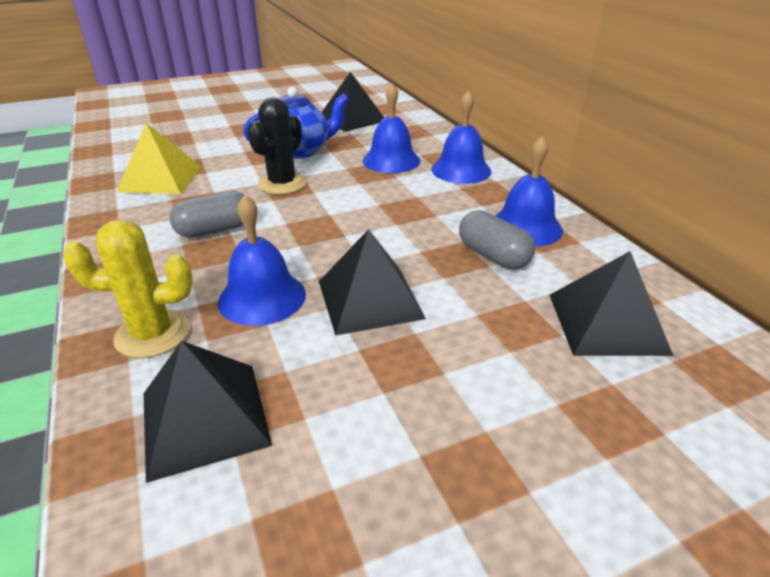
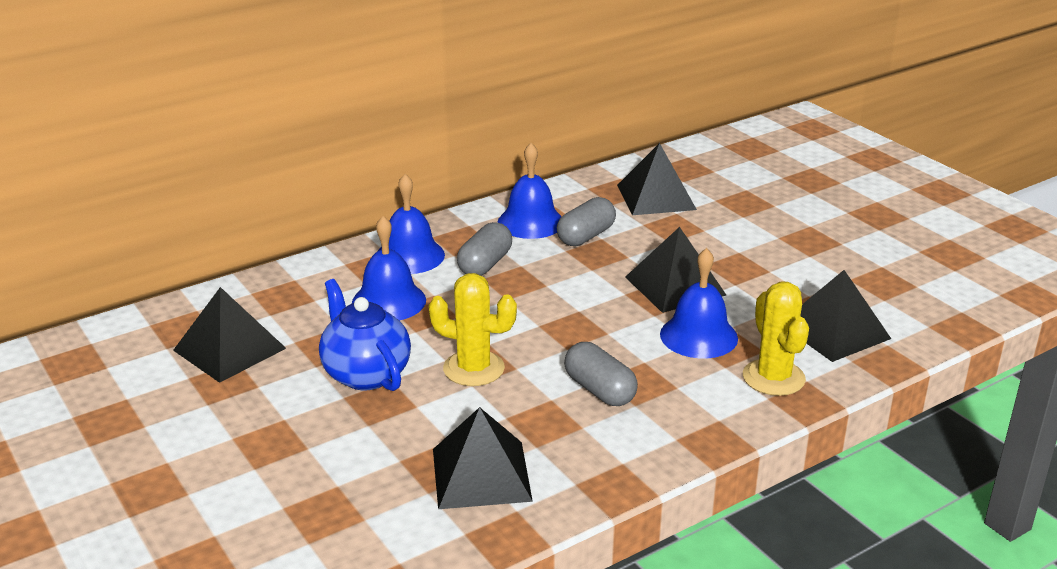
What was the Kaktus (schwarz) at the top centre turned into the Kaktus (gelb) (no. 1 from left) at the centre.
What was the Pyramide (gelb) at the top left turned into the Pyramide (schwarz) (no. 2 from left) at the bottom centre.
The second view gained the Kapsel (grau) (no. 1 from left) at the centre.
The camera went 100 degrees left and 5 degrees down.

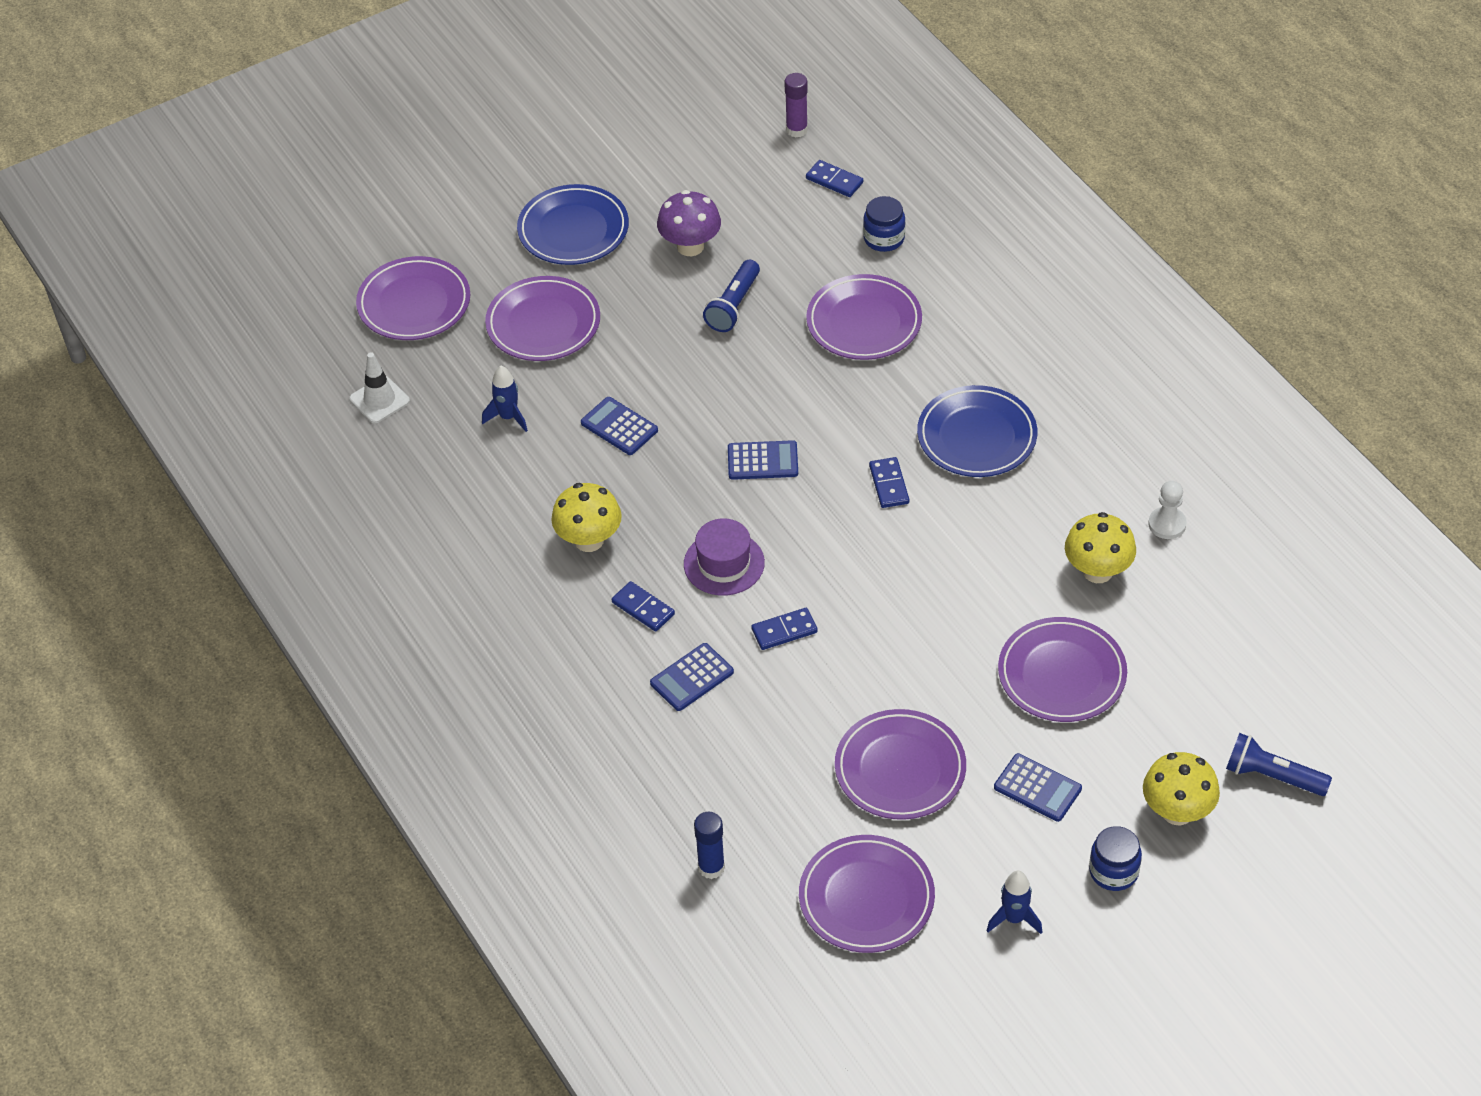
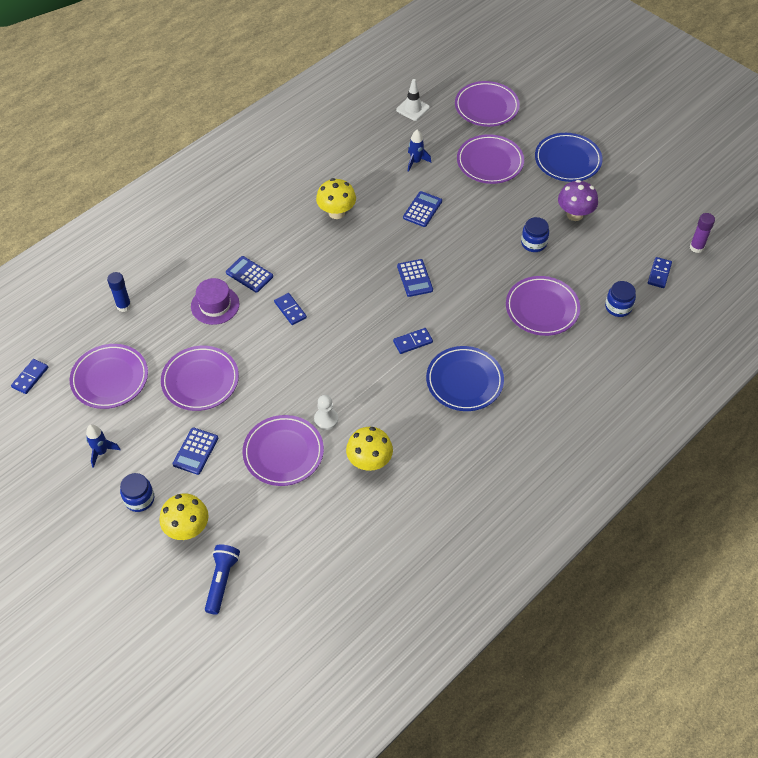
The Dominostein (blau) (no. 1 from left) ended up elsewhere, having gone from the centre to the middle left.
The Hut (lila) ended up elsewhere, having gone from the centre to the middle left.
The Bauer (weiß) ended up elsewhere, having gone from the middle right to the centre.
Where the Taschenlampe (blau) (no. 1 from left) stood at the top centre, the Einmachglas (blau) (no. 2 from left) came to stand at the top right.
The camera went 75 degrees right and 5 degrees up.

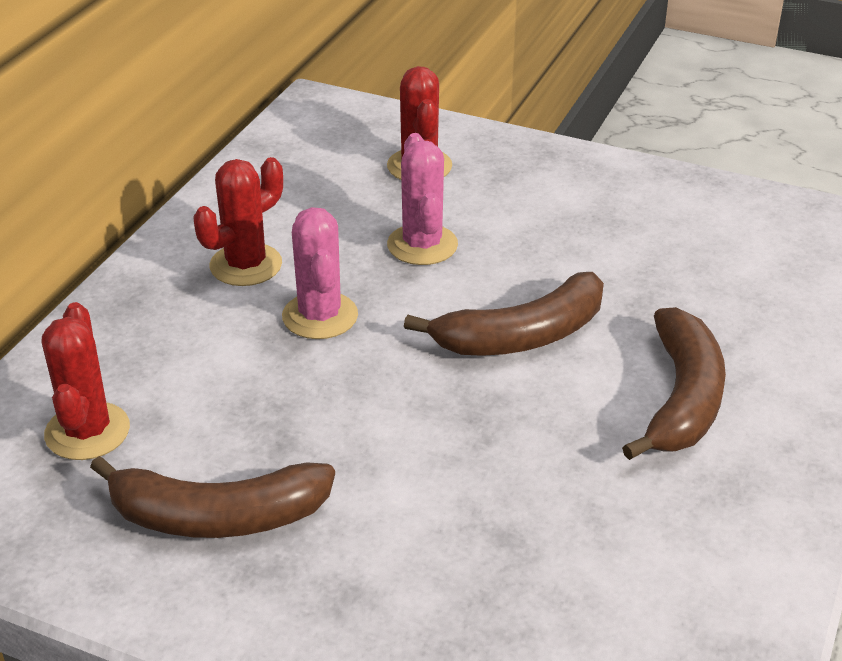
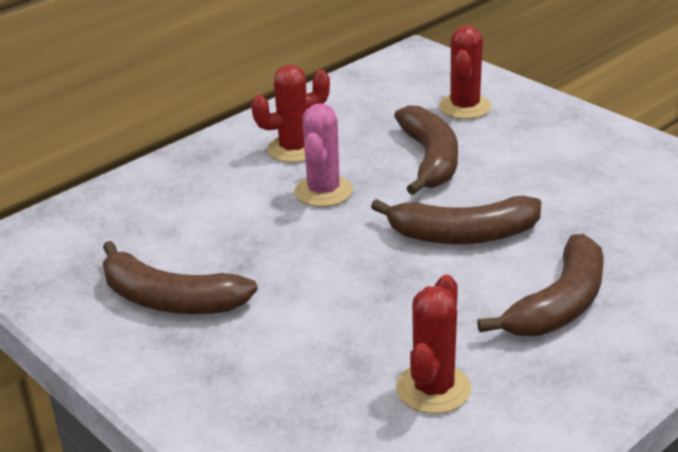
Where the Kaktus (rosa) (no. 2 from left) stood at the top centre, the Banane (braun) (no. 2 from left) came to stand at the top centre.
The Kaktus (rot) (no. 1 from left in the first image) ended up elsewhere, having gone from the middle left to the bottom centre.
The camera went 25 degrees right and 5 degrees down.

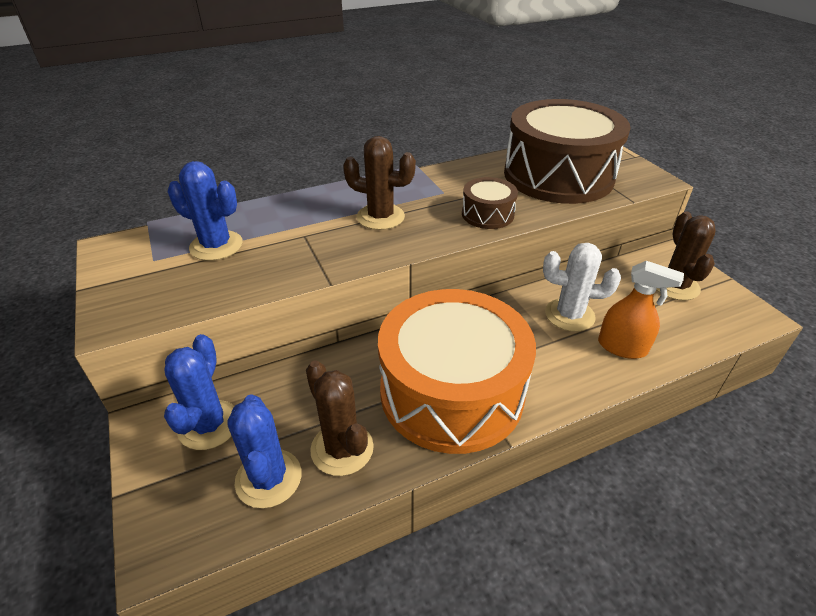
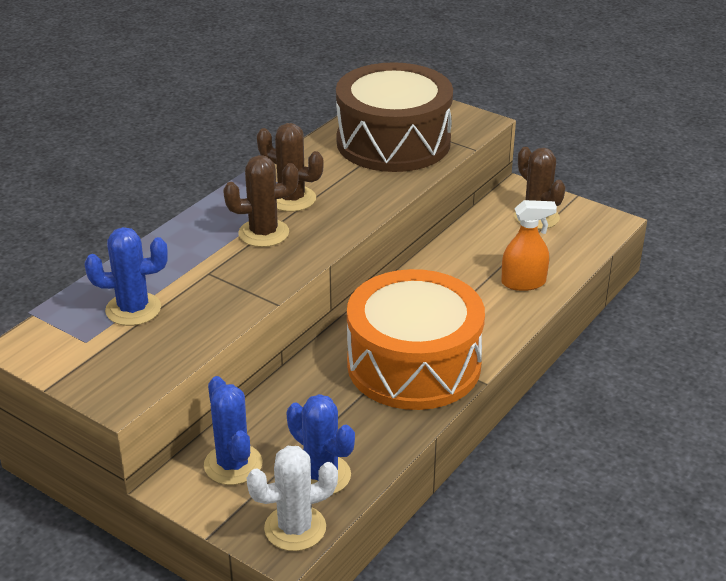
The Kaktus (weiß) ended up elsewhere, having gone from the middle right to the bottom centre.
The Kaktus (braun) (no. 1 from left in the first image) ended up elsewhere, having gone from the bottom centre to the top centre.
The second view lost the Trommel (braun) (no. 1 from left) at the top centre.
The camera went 30 degrees left and 5 degrees down.

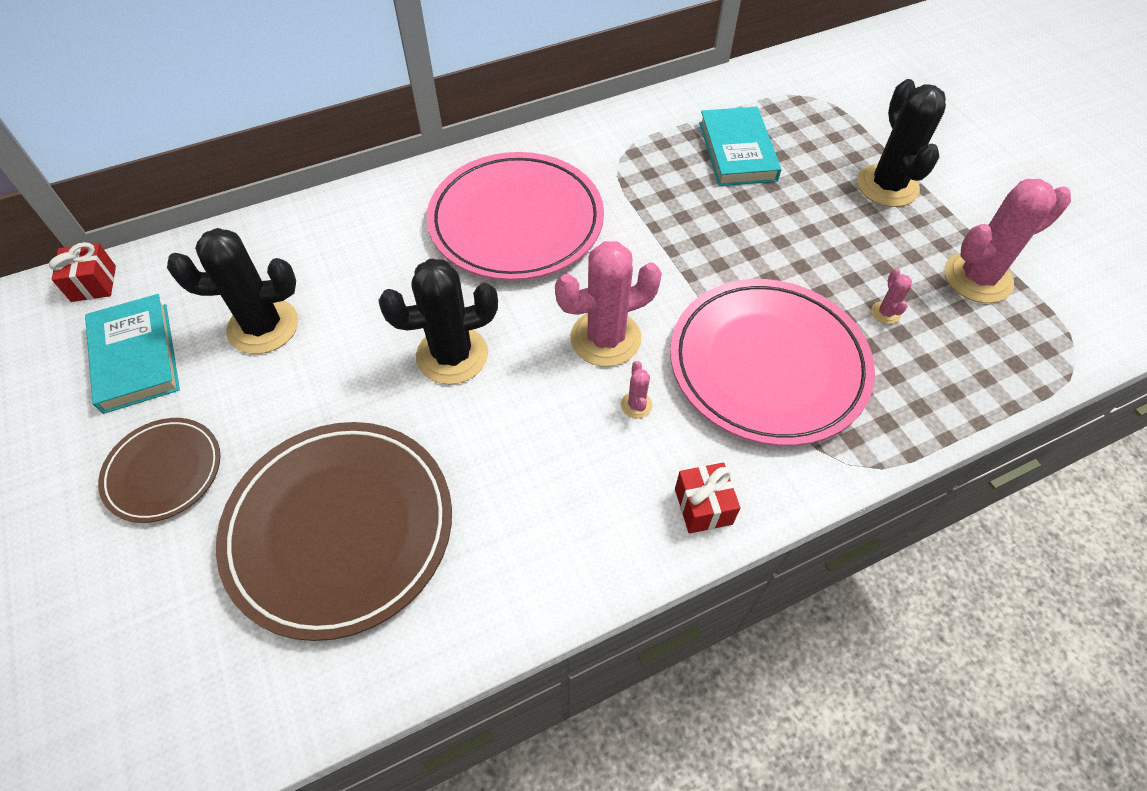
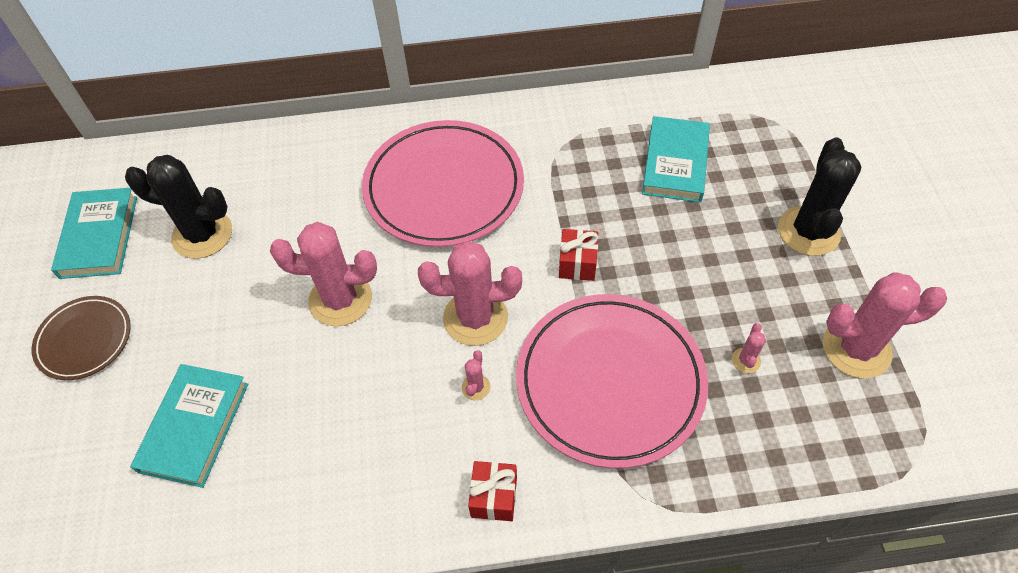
Where the Teller (braun) (no. 2 from left) stood at the bottom left, the Buch (türkis) (no. 2 from left) came to stand at the bottom left.
What was the Kaktus (schwarz) (no. 2 from left) at the centre turned into the Kaktus (rosa) (no. 1 from left) at the middle left.
The Geschenk (rot) (no. 1 from left in the first image) ended up elsewhere, having gone from the middle left to the centre.
The camera went 20 degrees right and 0 degrees up.

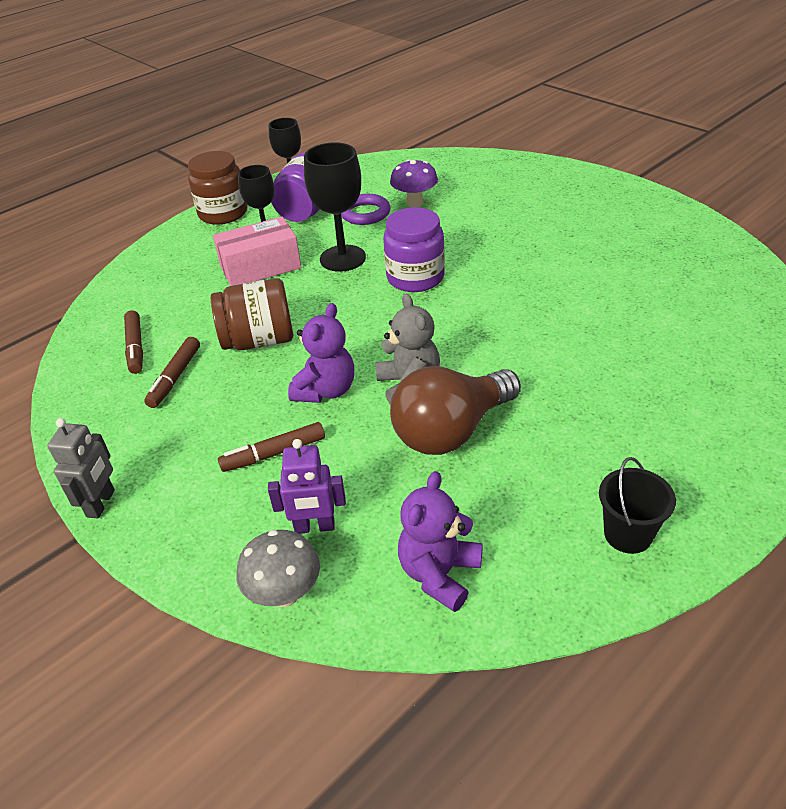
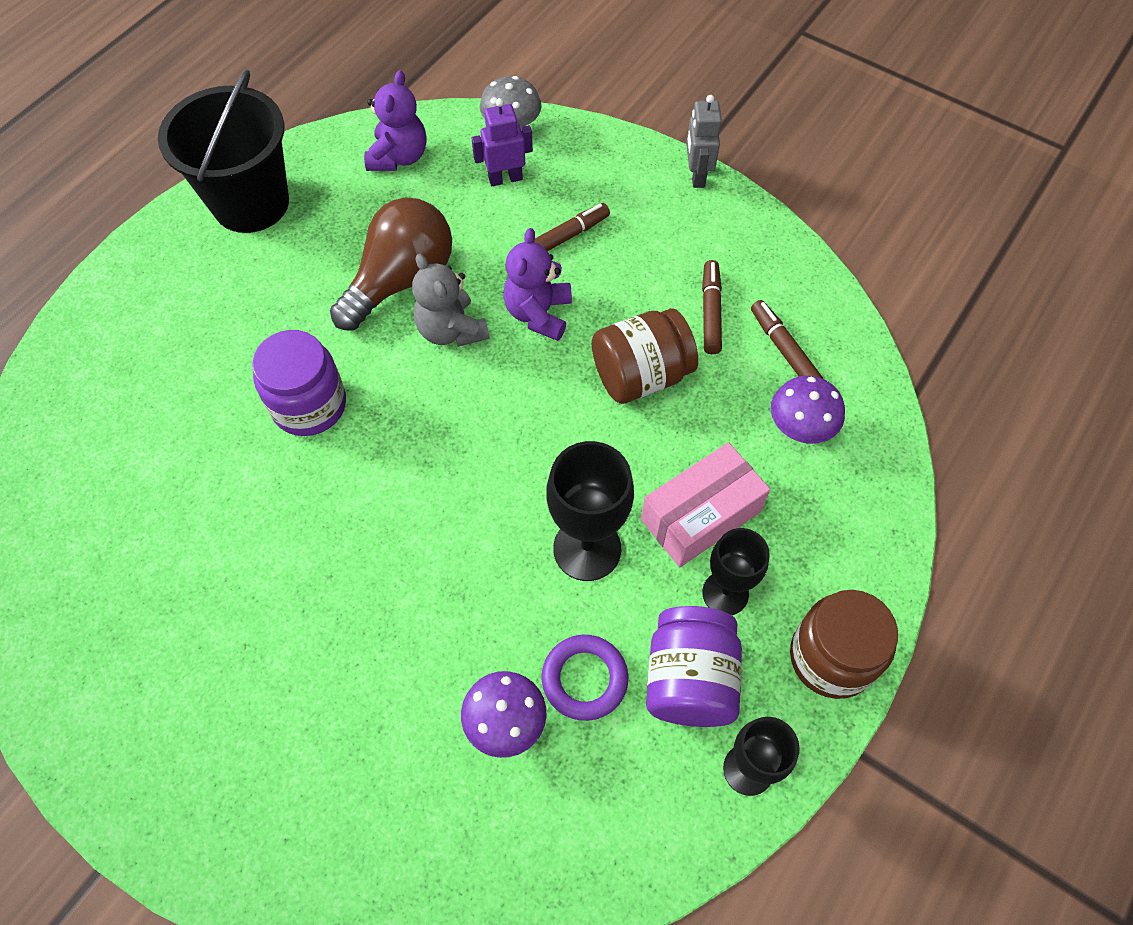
The size of the Eimer (schwarz) at the middle right changed by a factor of 2.01.
The Einmachglas (lila) (no. 2 from left in the first image) ended up elsewhere, having gone from the top centre to the middle left.
The second view gained the Pilz (lila) (no. 2 from left) at the middle right.
The camera went 165 degrees right and 20 degrees up.

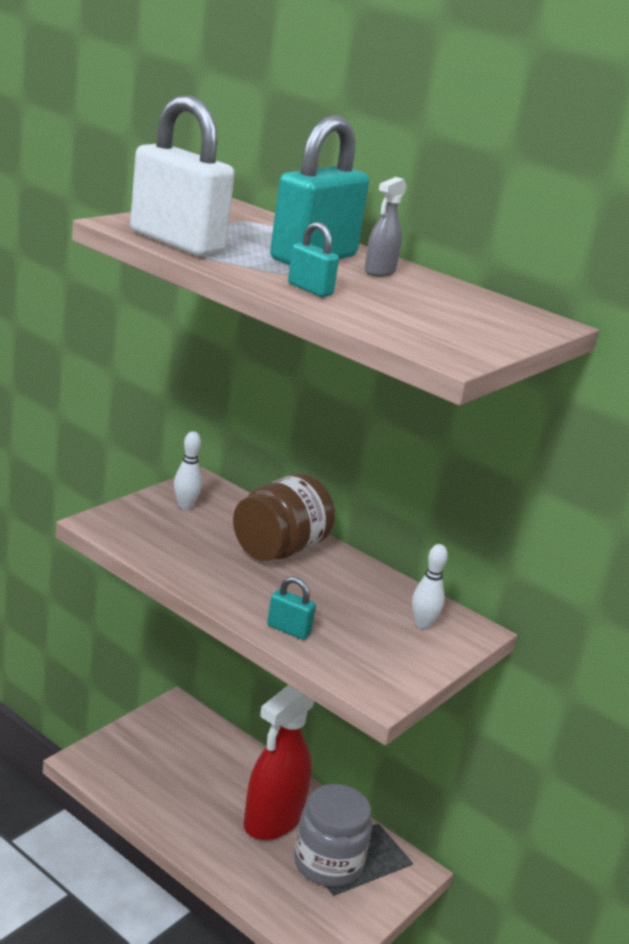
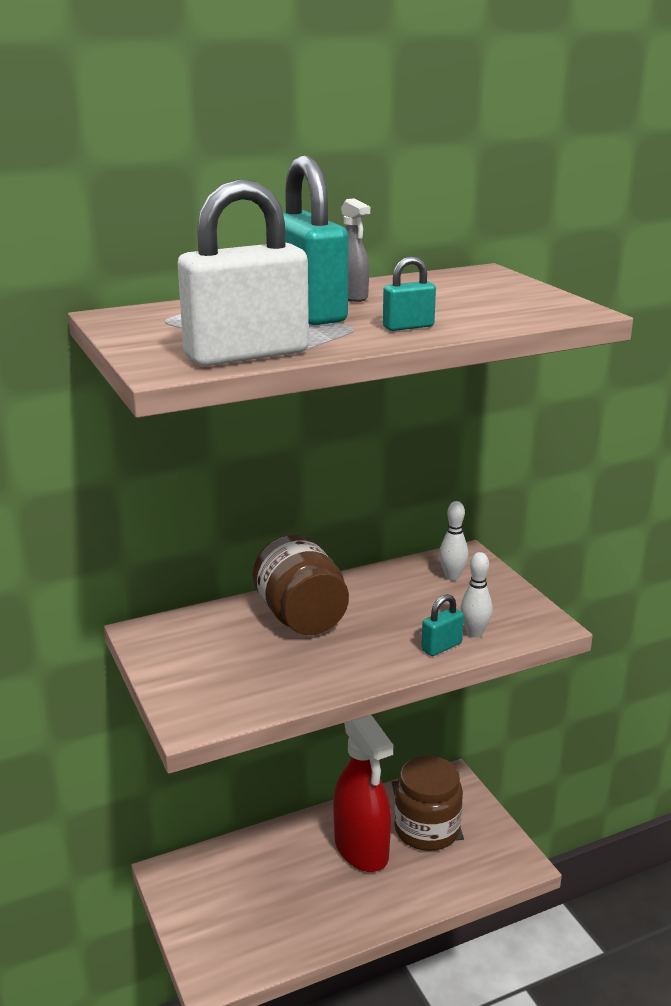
What was the Einmachglas (grau) at the bottom centre turned into the Einmachglas (braun) (no. 2 from left) at the bottom centre.
The Bowlingkegel (weiß) (no. 1 from left in the first image) ended up elsewhere, having gone from the middle left to the middle right.
The camera went 60 degrees left and 0 degrees up.

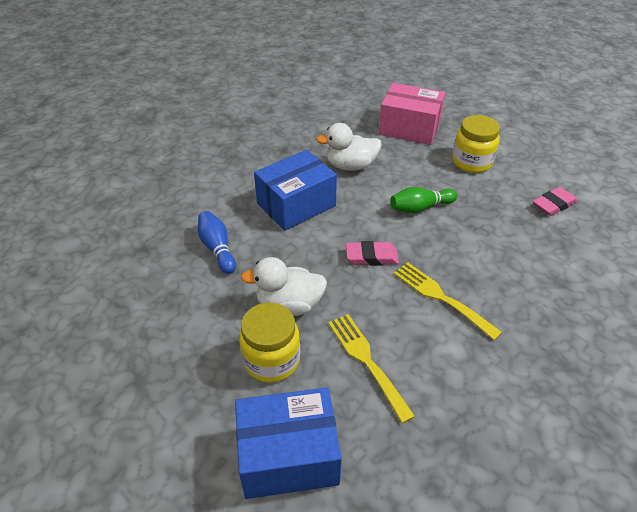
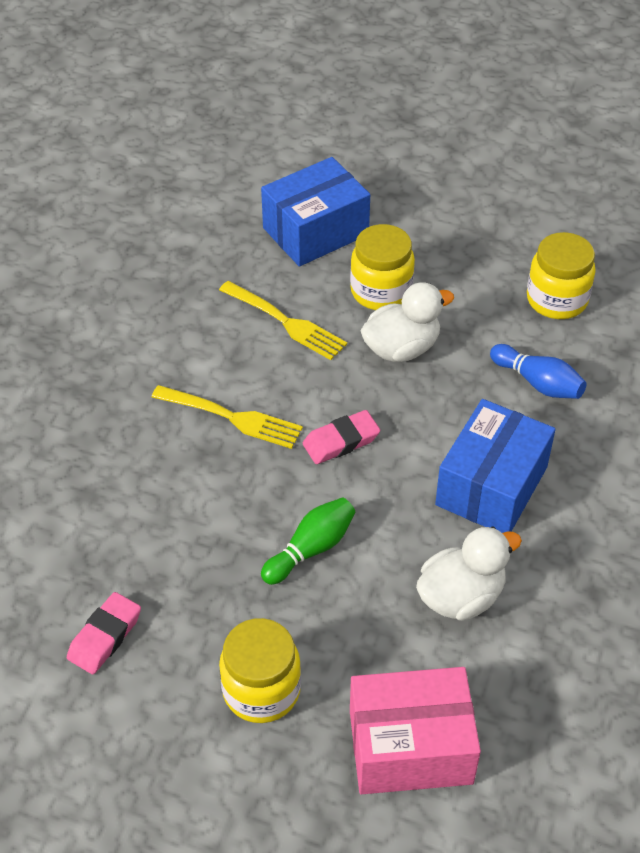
The second view gained the Einmachglas (gelb) (no. 3 from left) at the top right.
The camera went 155 degrees right and 5 degrees up.

